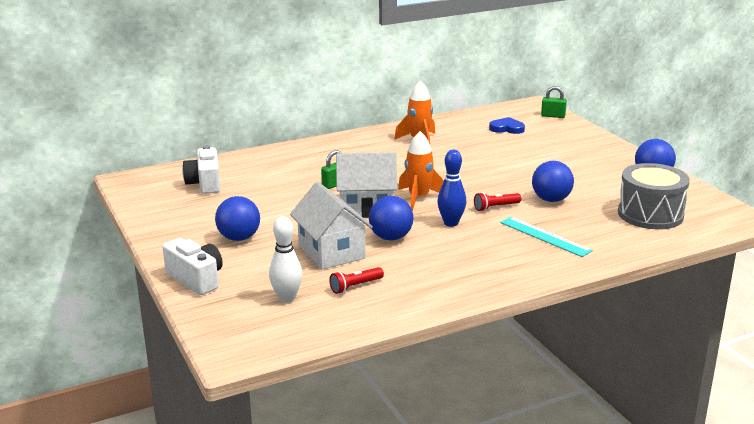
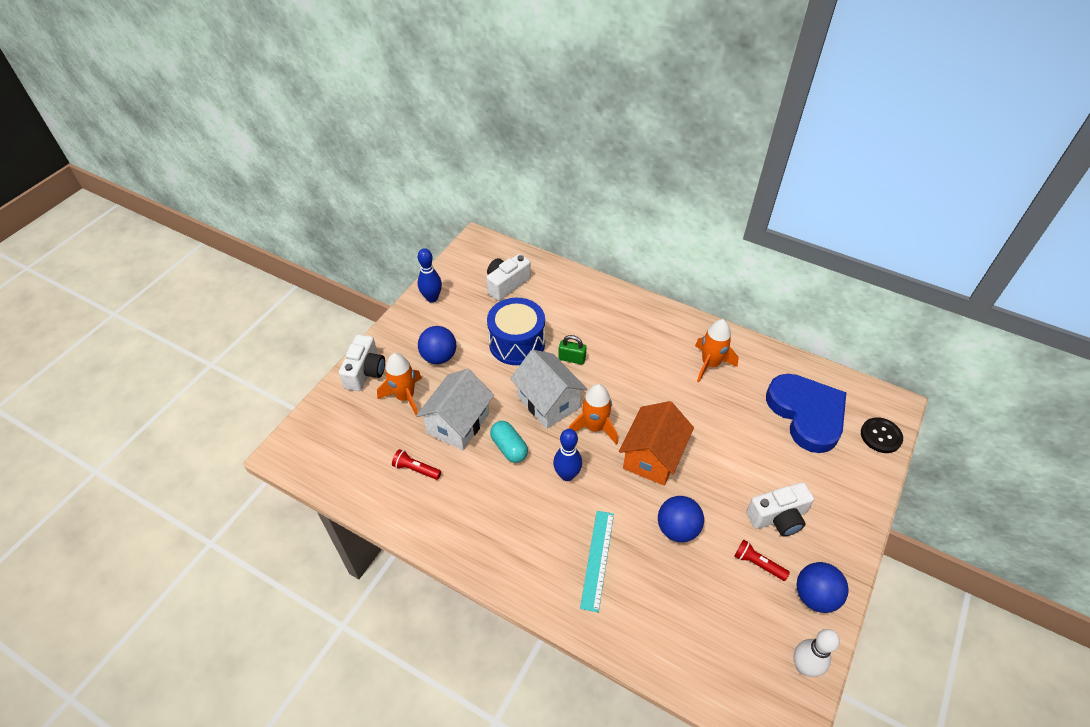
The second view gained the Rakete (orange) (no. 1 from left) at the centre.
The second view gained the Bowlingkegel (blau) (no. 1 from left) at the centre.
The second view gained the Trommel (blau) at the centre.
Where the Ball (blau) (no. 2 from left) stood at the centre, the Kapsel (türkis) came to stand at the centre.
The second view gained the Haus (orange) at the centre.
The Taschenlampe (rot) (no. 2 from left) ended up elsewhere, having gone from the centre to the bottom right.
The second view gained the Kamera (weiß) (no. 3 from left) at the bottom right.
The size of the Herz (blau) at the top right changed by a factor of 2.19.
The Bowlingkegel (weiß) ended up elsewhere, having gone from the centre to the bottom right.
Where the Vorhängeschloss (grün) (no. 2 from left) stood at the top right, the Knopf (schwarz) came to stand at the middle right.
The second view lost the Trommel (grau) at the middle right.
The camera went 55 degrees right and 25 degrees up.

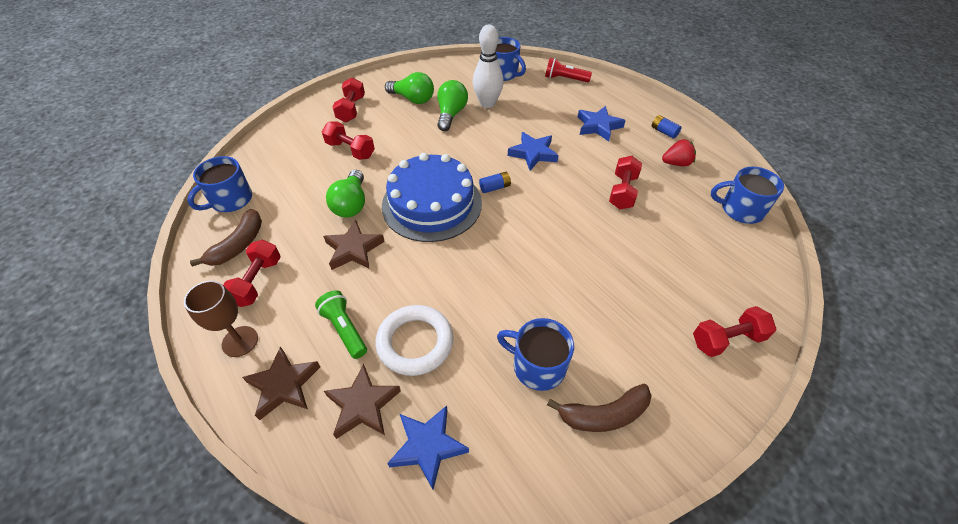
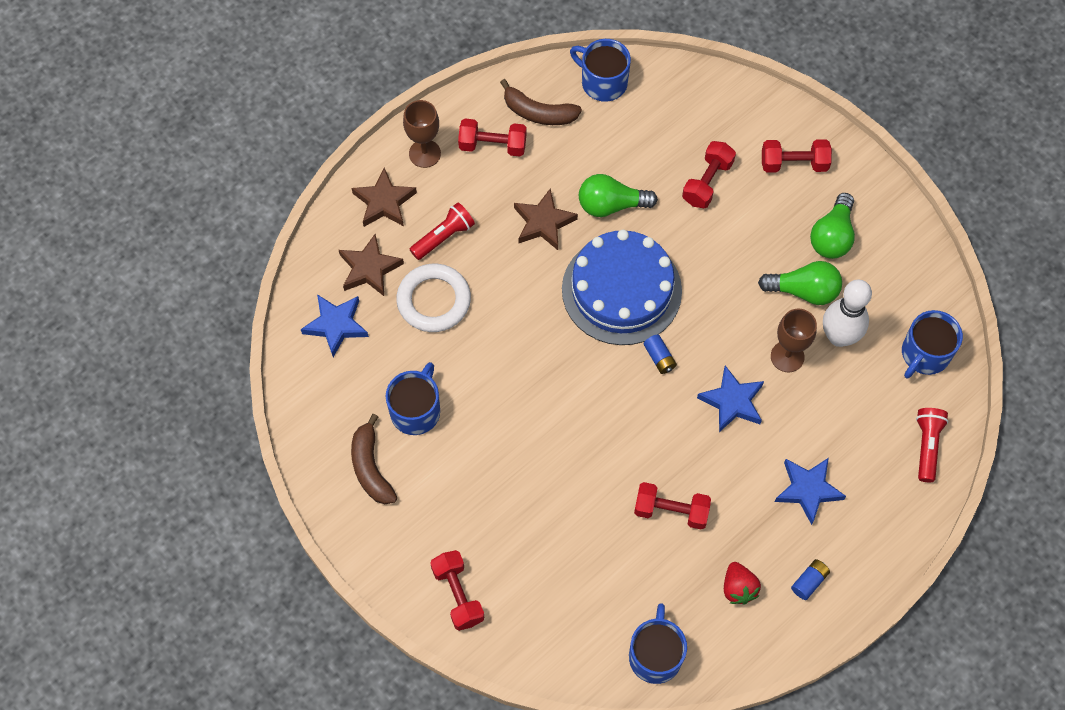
What was the Taschenlampe (grün) at the centre turned into the Taschenlampe (rot) (no. 1 from left) at the top centre.
The second view gained the Kelch (braun) (no. 2 from left) at the middle right.
The camera went 85 degrees right and 15 degrees up.

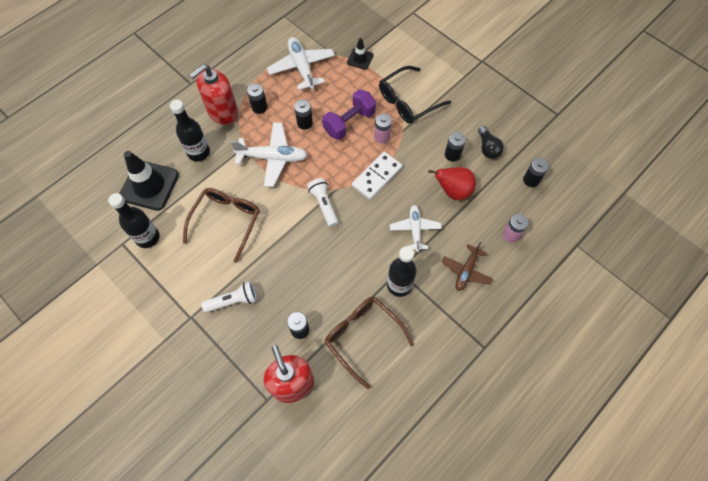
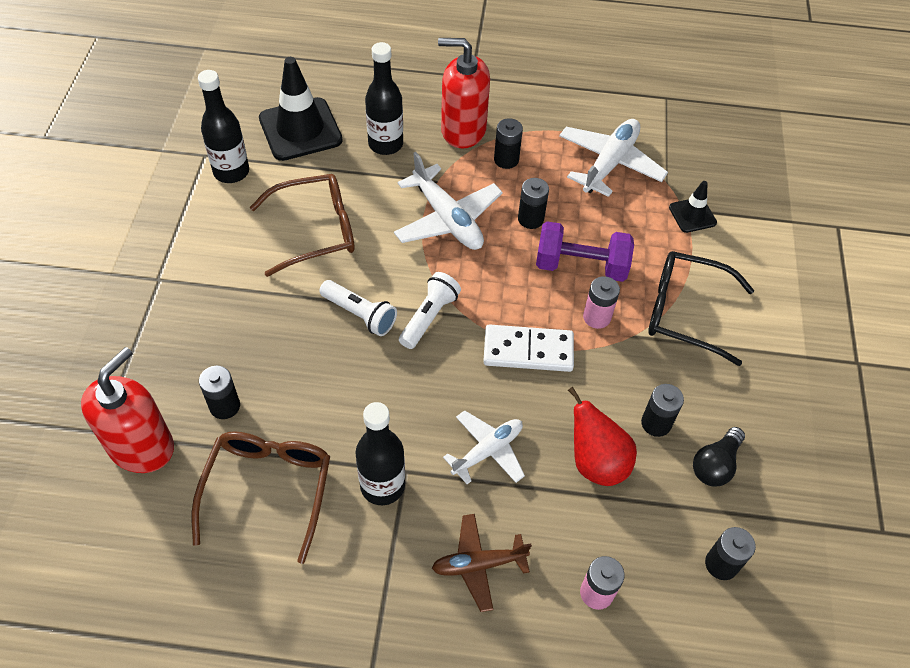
The Taschenlampe (weiß) (no. 1 from left) ended up elsewhere, having gone from the middle left to the centre.
The camera went 50 degrees right and 10 degrees down.

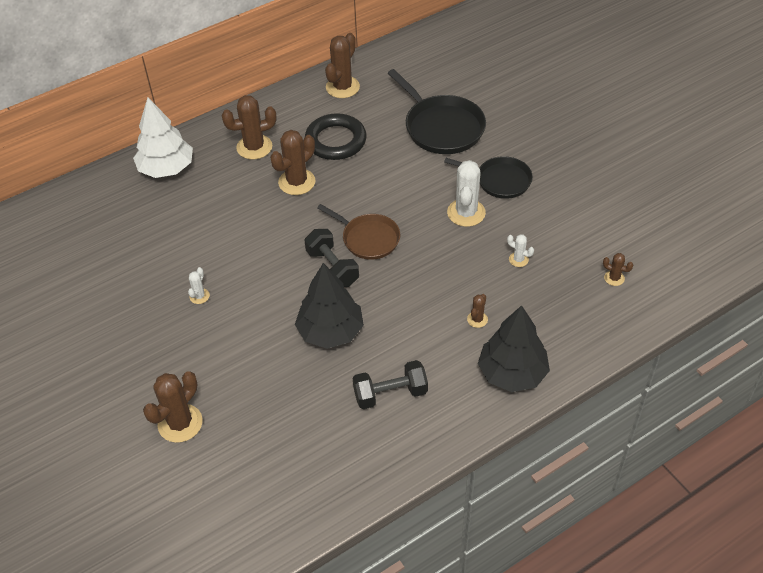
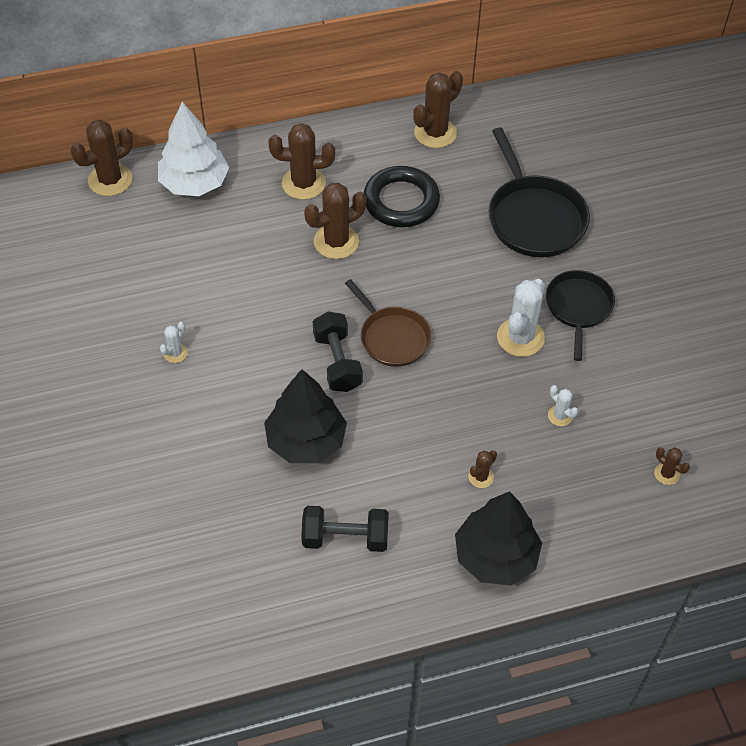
The Kaktus (braun) (no. 1 from left) ended up elsewhere, having gone from the bottom left to the top left.
The Pfanne (schwarz) (no. 2 from left) at the top centre ended up facing another way, 120 degrees counterclockwise from before.
The camera went 15 degrees right and 5 degrees up.

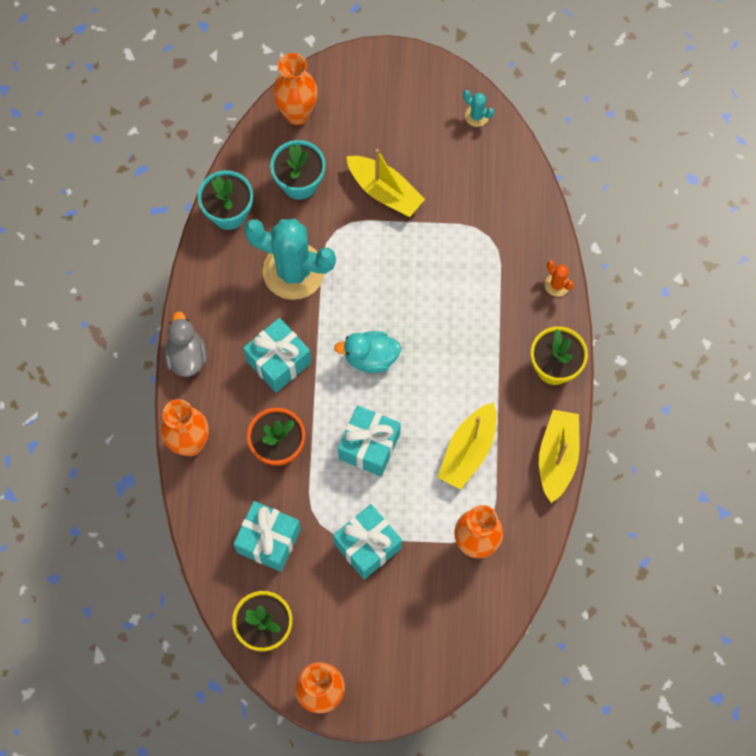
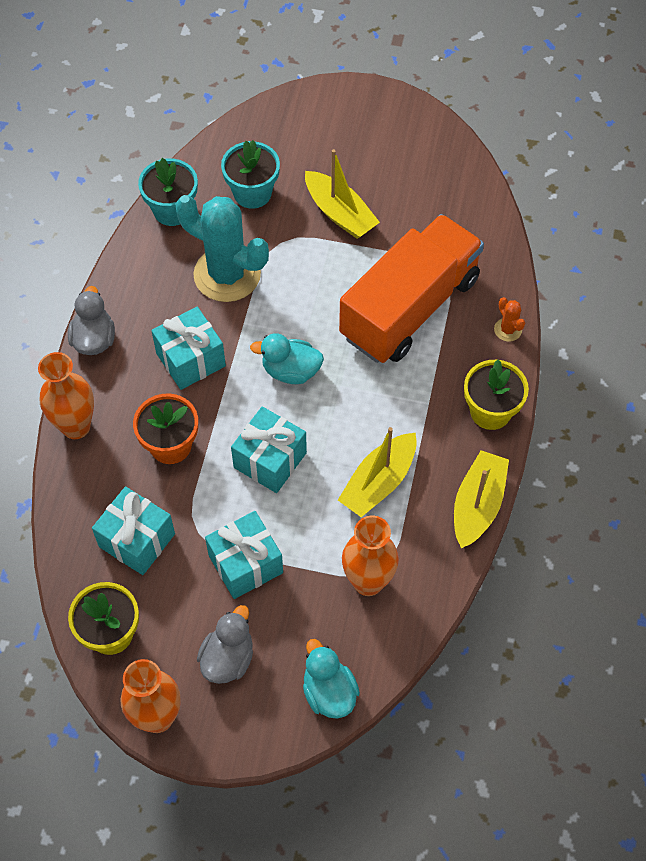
The second view gained the Ente (grau) (no. 2 from left) at the bottom centre.
The second view gained the Ente (türkis) (no. 2 from left) at the bottom centre.
The second view gained the Lastwagen (orange) at the centre.
The second view lost the Vase (orange) (no. 2 from left) at the top centre.
The second view lost the Kaktus (türkis) (no. 2 from left) at the top centre.
The camera went 10 degrees right and 10 degrees down.

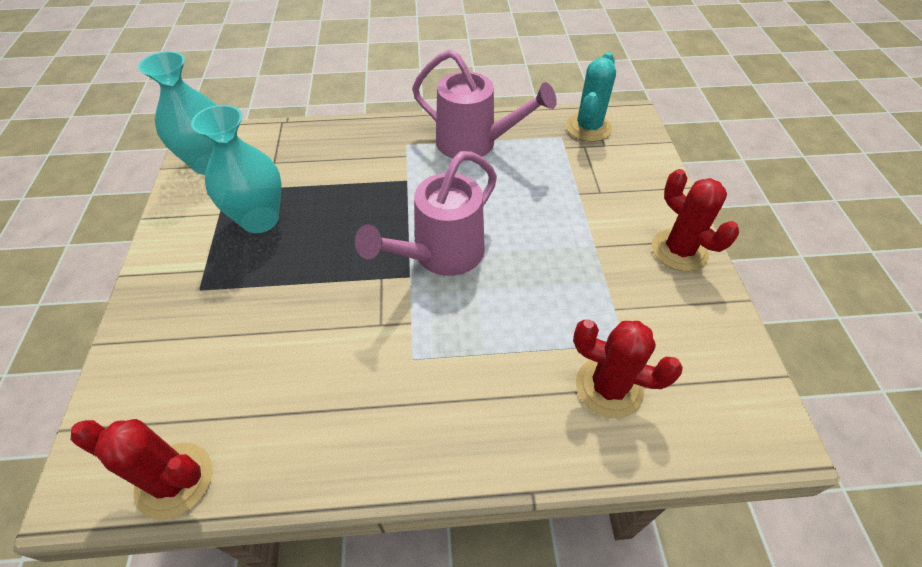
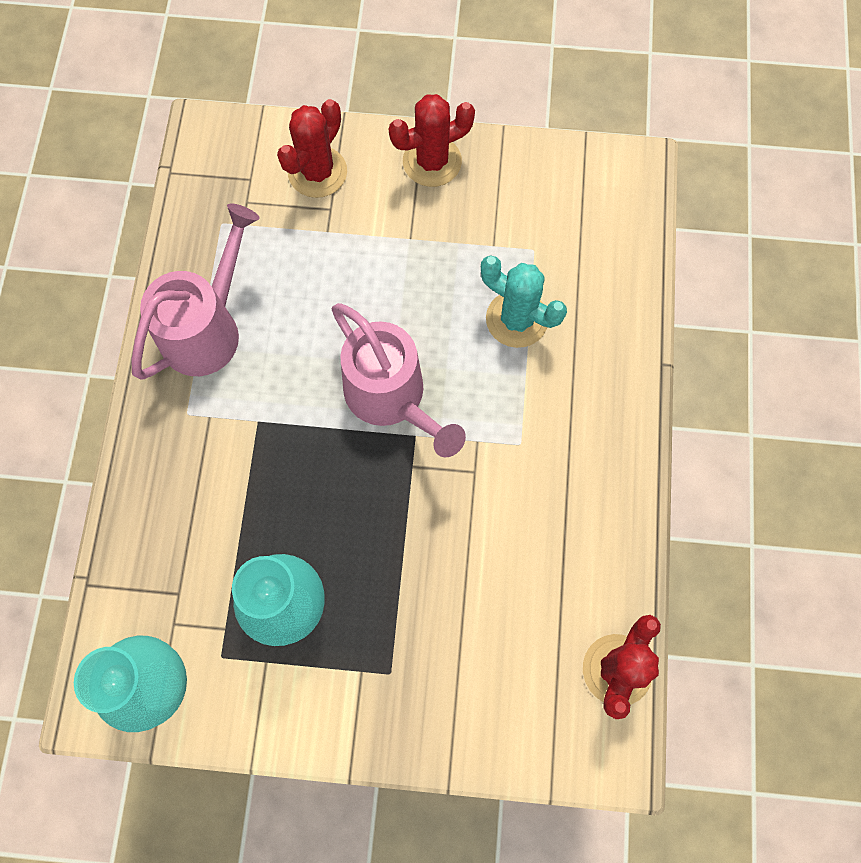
The Kaktus (rot) (no. 2 from left in the first image) ended up elsewhere, having gone from the middle right to the top centre.
The Kaktus (türkis) ended up elsewhere, having gone from the top centre to the centre.
The camera went 80 degrees left and 20 degrees up.

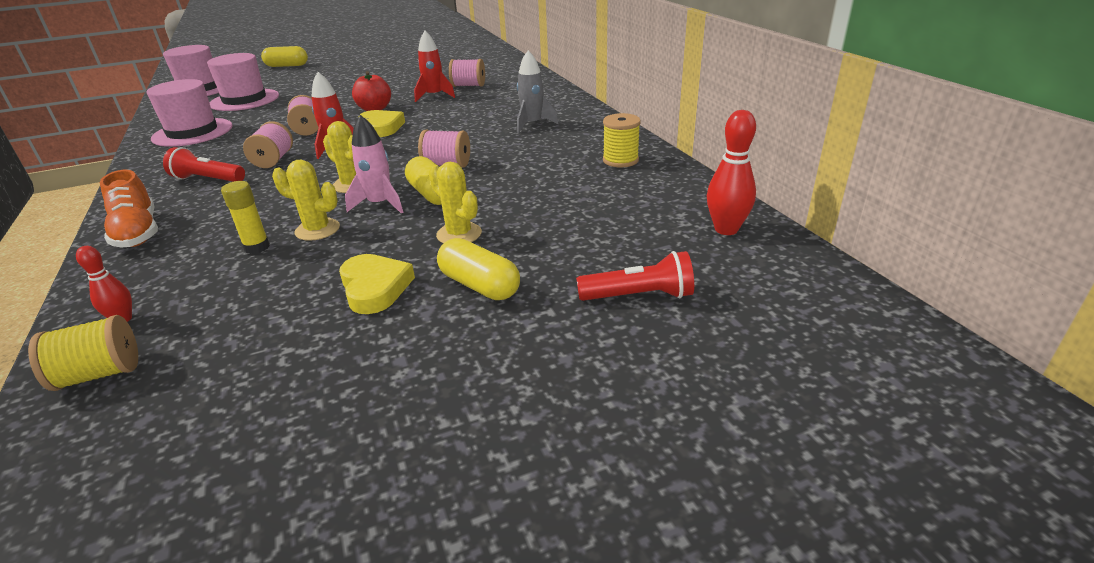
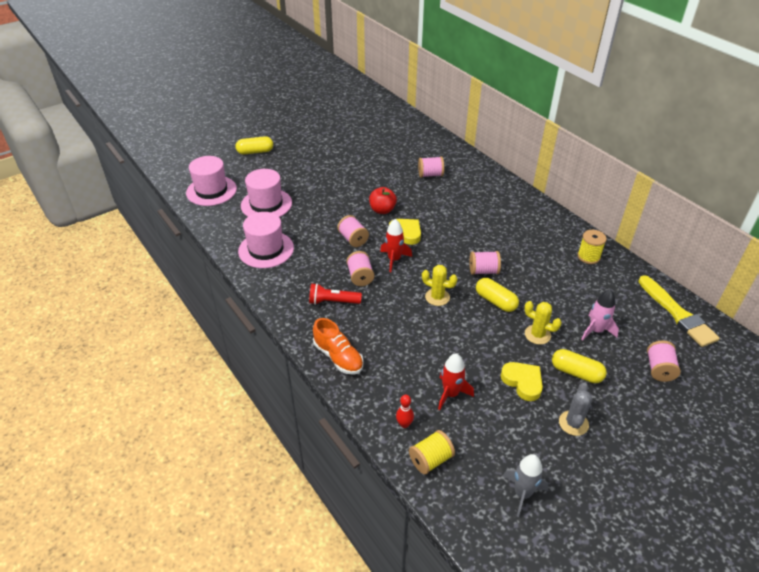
The Rakete (rot) (no. 2 from left) ended up elsewhere, having gone from the top centre to the centre.
The Rakete (grau) ended up elsewhere, having gone from the top centre to the bottom right.
The second view gained the Kaktus (grau) at the bottom right.
The Rakete (rosa) ended up elsewhere, having gone from the top centre to the middle right.
Where the Bowlingkegel (rot) (no. 2 from left) stood at the top right, the Pinsel (gelb) came to stand at the middle right.
Where the Taschenlampe (rot) (no. 2 from left) stood at the centre, the Garnrolle (rosa) (no. 5 from left) came to stand at the middle right.
The second view lost the Klebestift (gelb) at the middle left.
The second view lost the Kaktus (gelb) (no. 1 from left) at the middle left.
The camera went 15 degrees left and 10 degrees up.

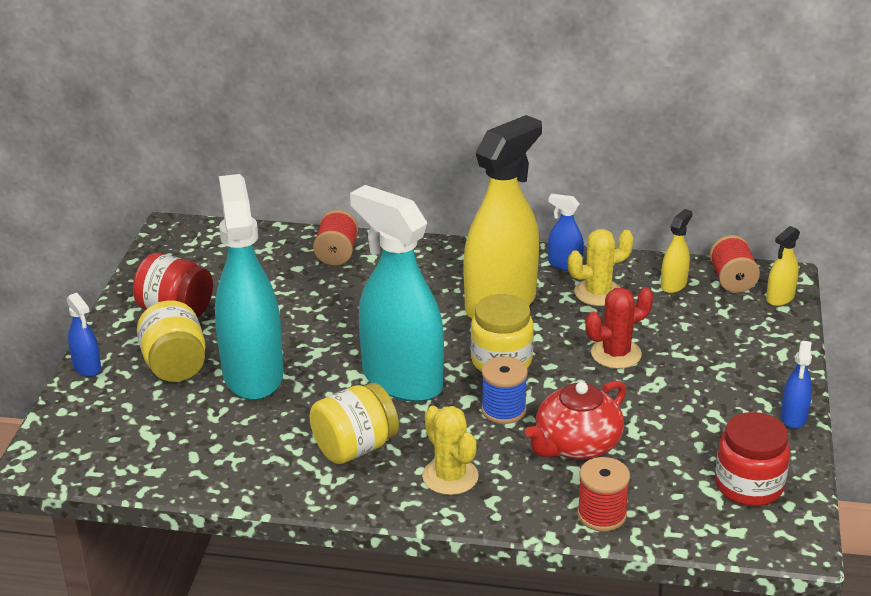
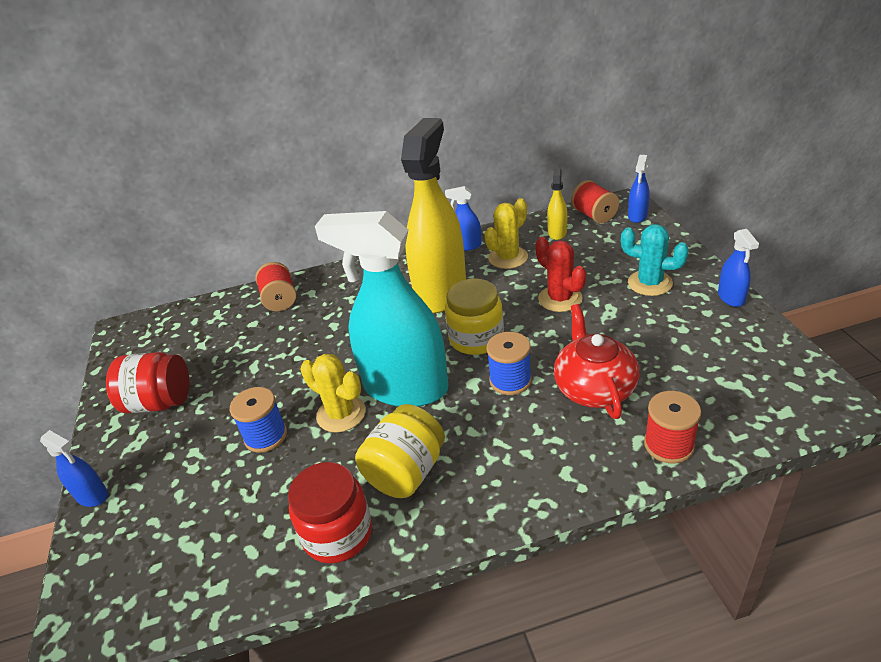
Where the Sprühflasche (türkis) (no. 1 from left) stood at the middle left, the Garnrolle (blau) (no. 1 from left) came to stand at the middle left.
The Einmachglas (rot) (no. 2 from left) ended up elsewhere, having gone from the bottom right to the bottom centre.
The Kaktus (gelb) (no. 1 from left) ended up elsewhere, having gone from the bottom centre to the centre.
The Kaktus (rot) at the middle right ended up facing another way, 75 degrees counterclockwise from before.
The Teekanne (rot) at the bottom centre ended up facing another way, 150 degrees clockwise from before.
The second view gained the Kaktus (türkis) at the middle right.
What was the Sprühflasche (gelb) (no. 3 from left) at the middle right turned into the Sprühflasche (blau) (no. 3 from left) at the top right.
The second view lost the Einmachglas (gelb) (no. 1 from left) at the middle left.
The camera went 20 degrees left and 5 degrees up.

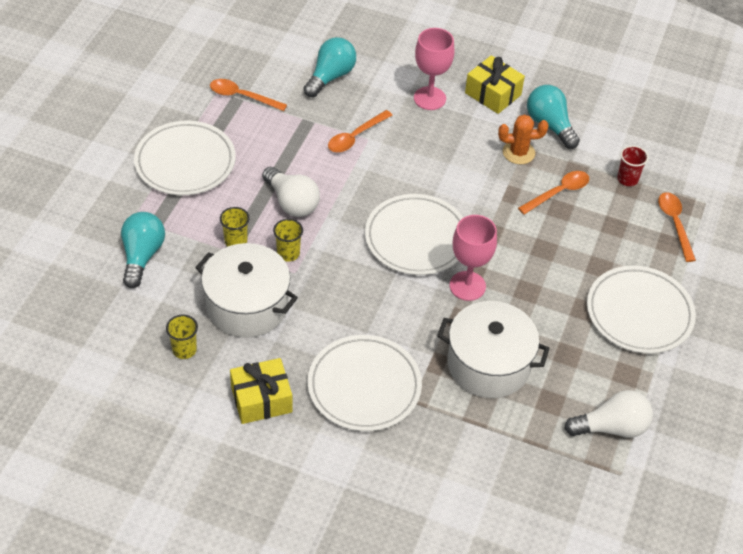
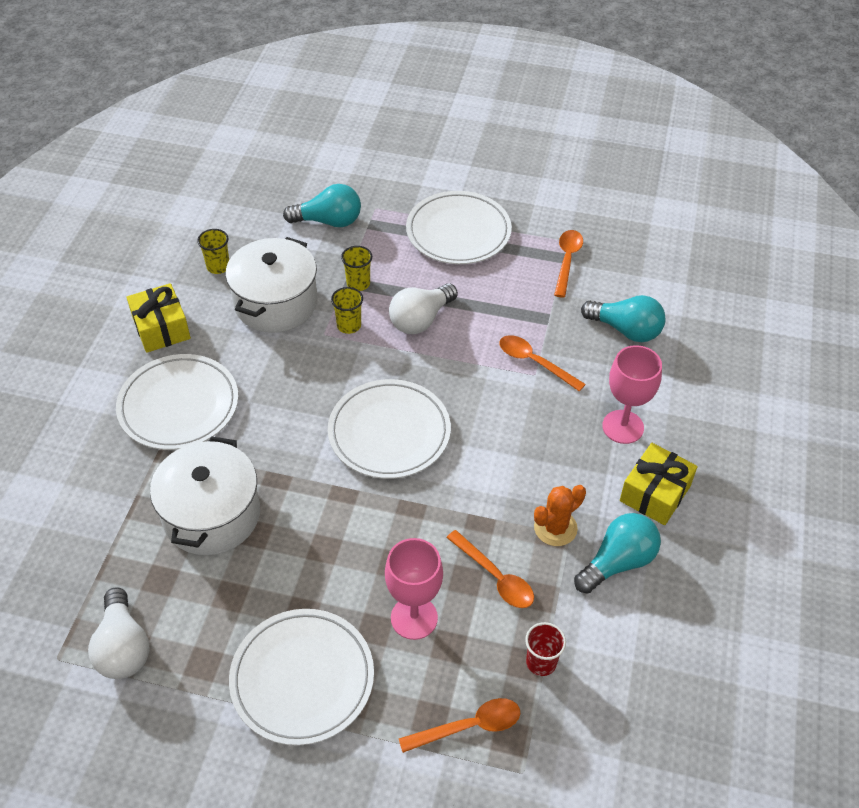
The Kelch (rosa) (no. 2 from left in the first image) ended up elsewhere, having gone from the centre to the bottom centre.
The Kaktus (orange) at the top right ended up facing another way, 60 degrees clockwise from before.
The camera went 85 degrees right and 0 degrees up.

